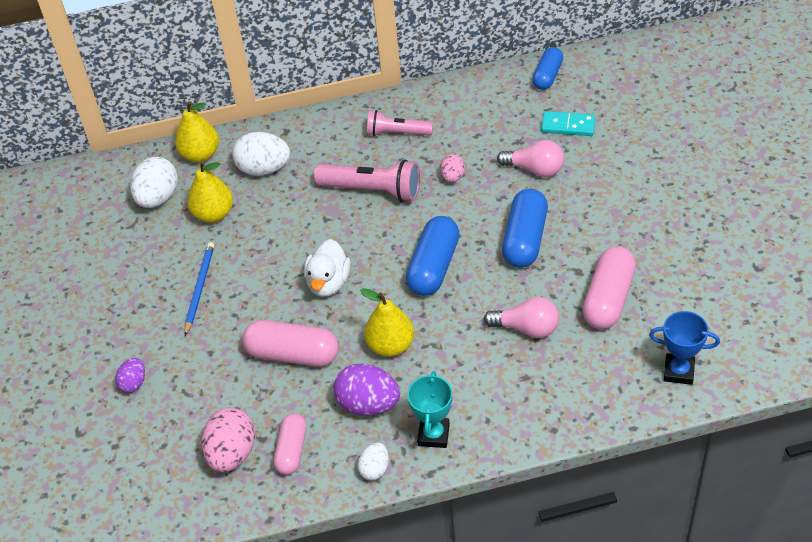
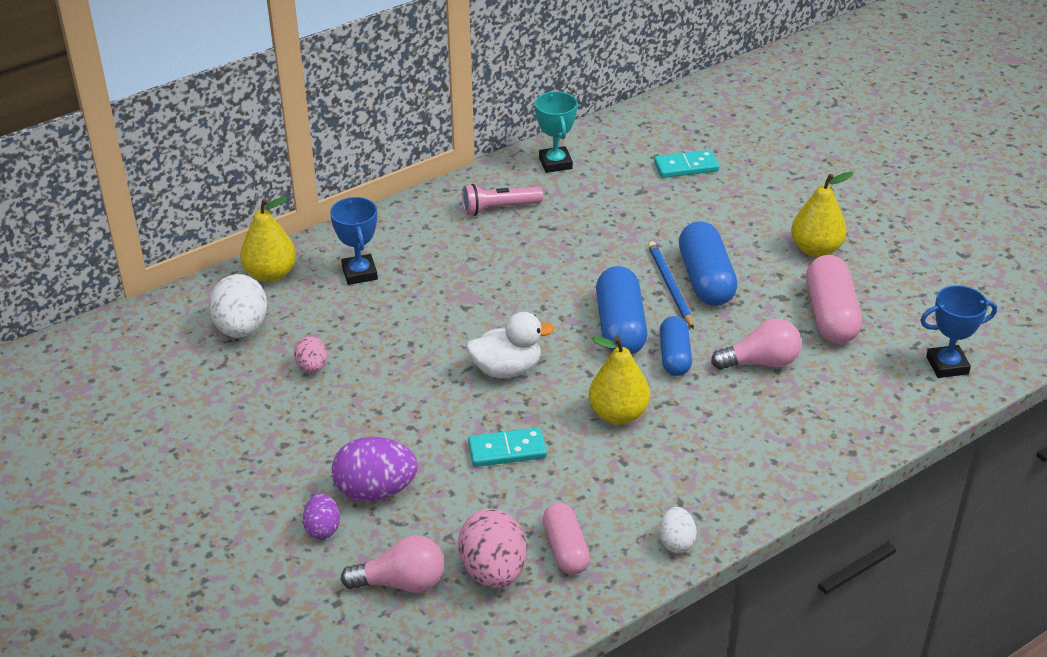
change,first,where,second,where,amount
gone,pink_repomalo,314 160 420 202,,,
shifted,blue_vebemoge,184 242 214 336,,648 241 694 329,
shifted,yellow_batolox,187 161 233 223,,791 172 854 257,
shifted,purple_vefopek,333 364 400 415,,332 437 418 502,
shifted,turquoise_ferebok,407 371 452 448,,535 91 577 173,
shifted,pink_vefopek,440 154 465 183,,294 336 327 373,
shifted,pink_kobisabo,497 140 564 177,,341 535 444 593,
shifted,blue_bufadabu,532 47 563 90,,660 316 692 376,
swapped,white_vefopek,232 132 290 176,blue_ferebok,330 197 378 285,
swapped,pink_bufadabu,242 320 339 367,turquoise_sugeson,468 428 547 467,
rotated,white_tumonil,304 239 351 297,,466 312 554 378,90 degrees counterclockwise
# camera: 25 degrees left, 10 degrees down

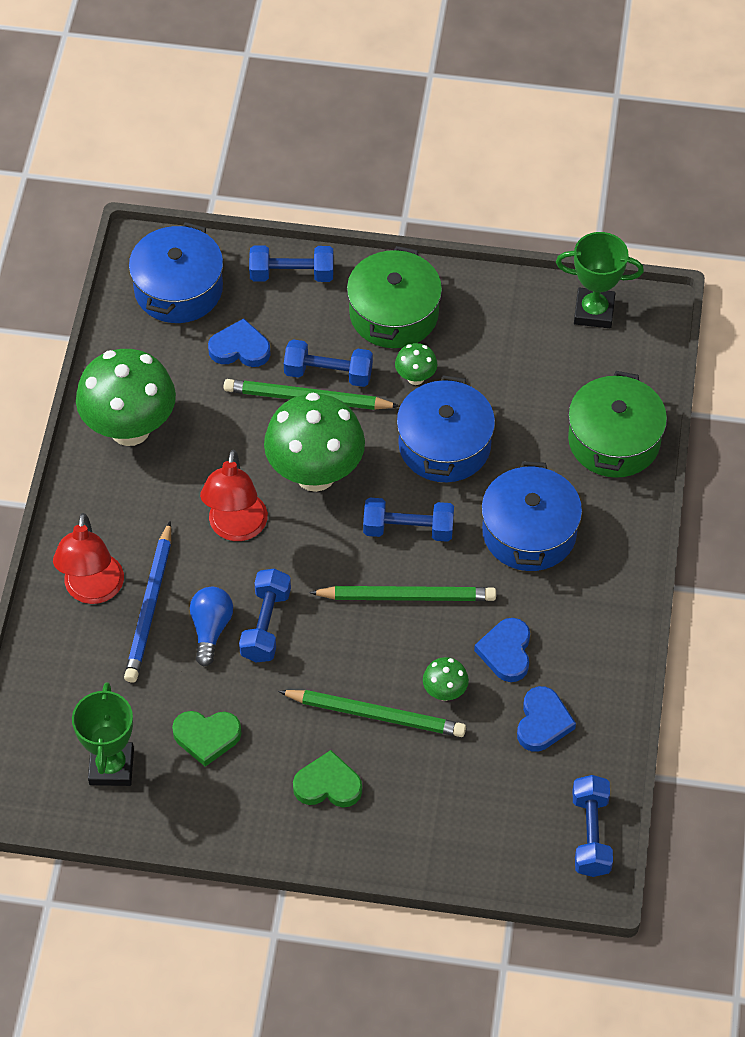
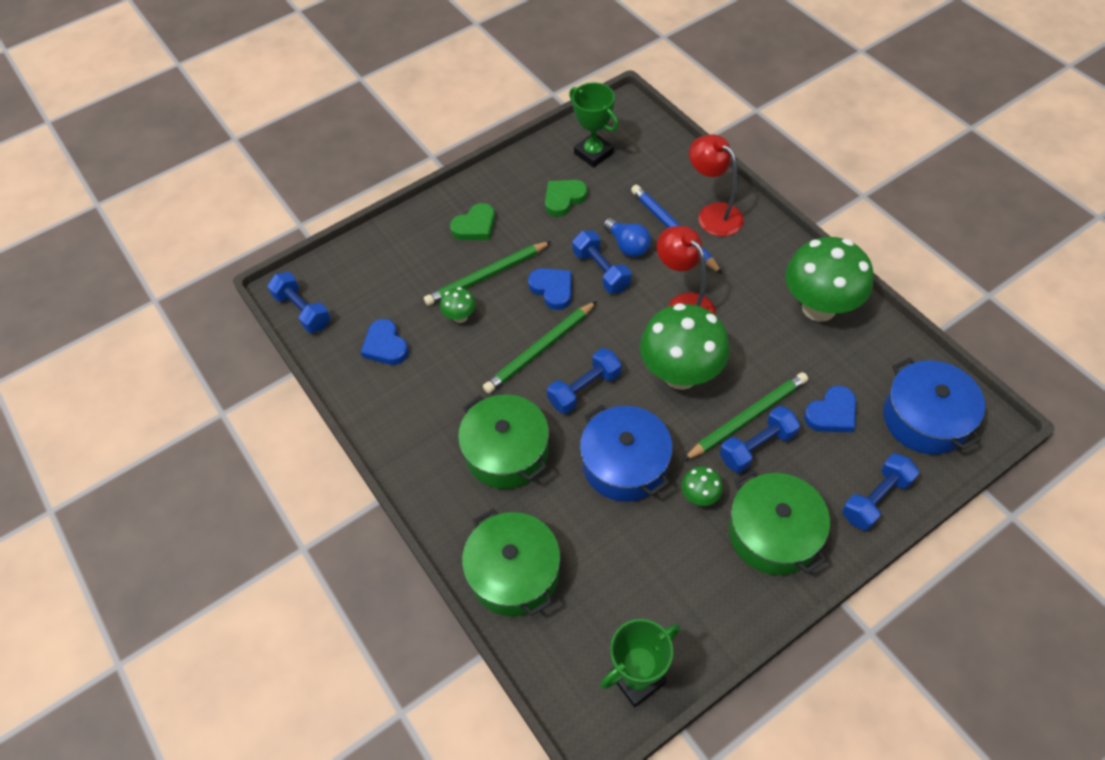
change,first,where,second,where,amount
shifted,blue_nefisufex,474 618 530 682,,528 268 572 310,
repainted,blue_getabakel,481 461 582 571,green_getabakel,458 395 549 489,
# camera: 140 degrees right, 0 degrees up

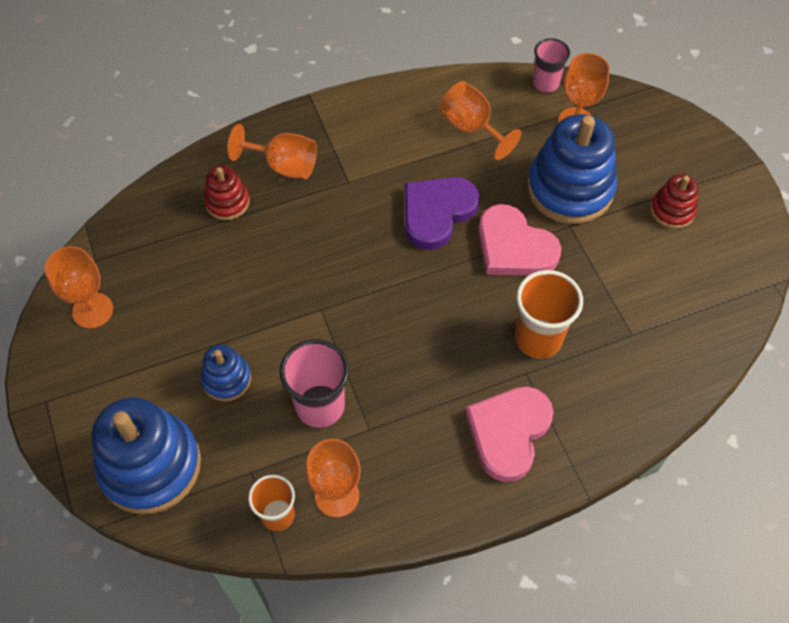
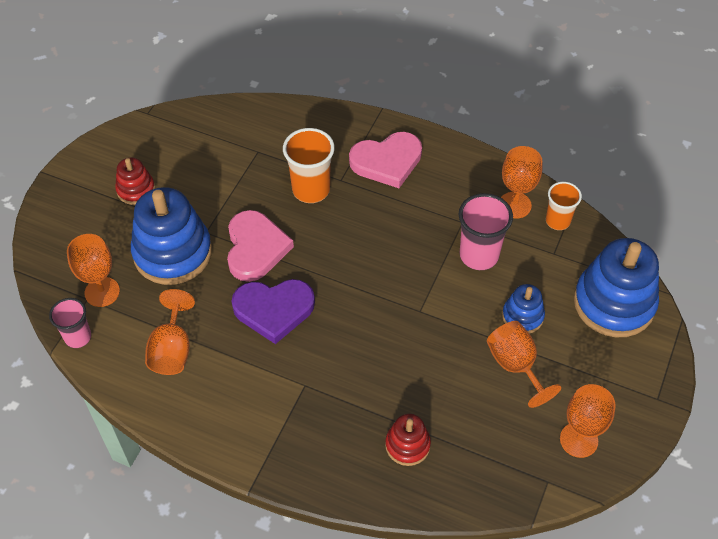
change,first,where,second,where,amount
shifted,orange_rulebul,227 124 317 179,,487 321 561 408,
# camera: 135 degrees left, 5 degrees down

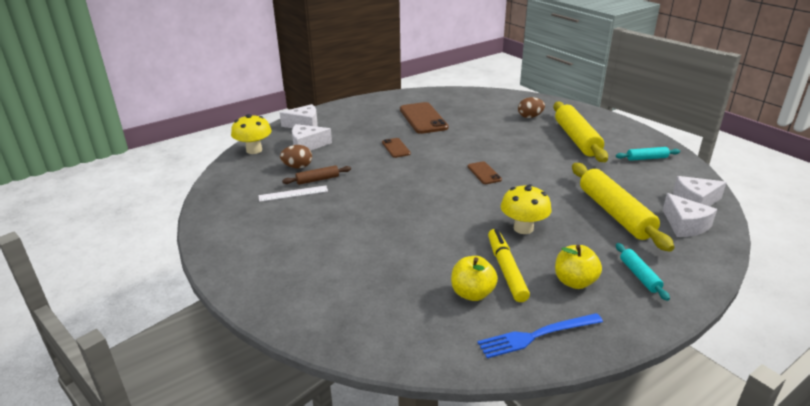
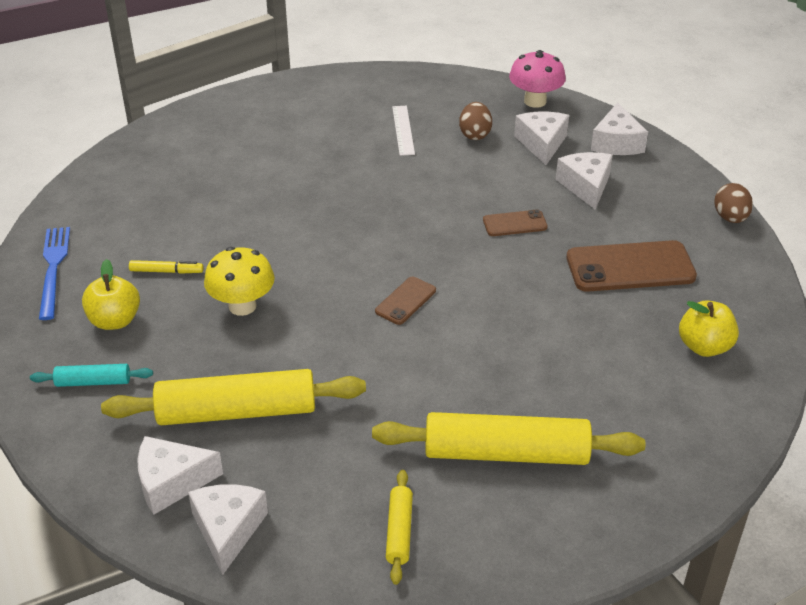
change,first,where,second,where,amount
gone,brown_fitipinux,282 165 351 185,,,
new,,,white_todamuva,556 152 613 210,
shifted,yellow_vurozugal,451 256 498 301,,679 301 739 357,
shifted,brown_vefopek,518 97 545 118,,714 183 753 223,
repainted,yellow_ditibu,231 114 272 154,pink_ditibu,509 50 566 108,
repainted,turquoise_fitipinux,616 147 680 161,yellow_fitipinux,386 470 413 585,
rotated,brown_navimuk,467 161 502 184,,375 277 436 325,45 degrees counterclockwise
scaled,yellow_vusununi,488 229 530 302,,129 260 204 274,x0.58
# camera: 100 degrees right, 10 degrees up

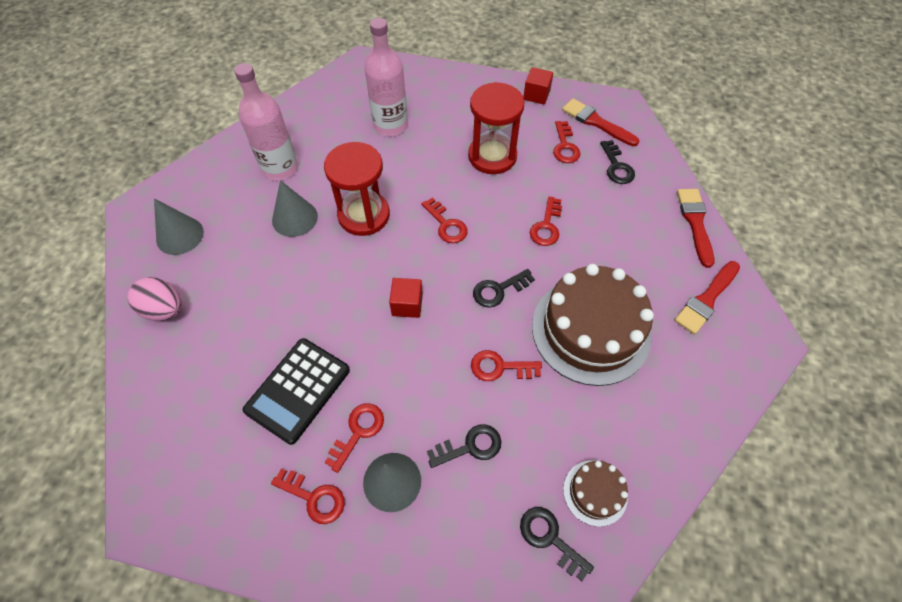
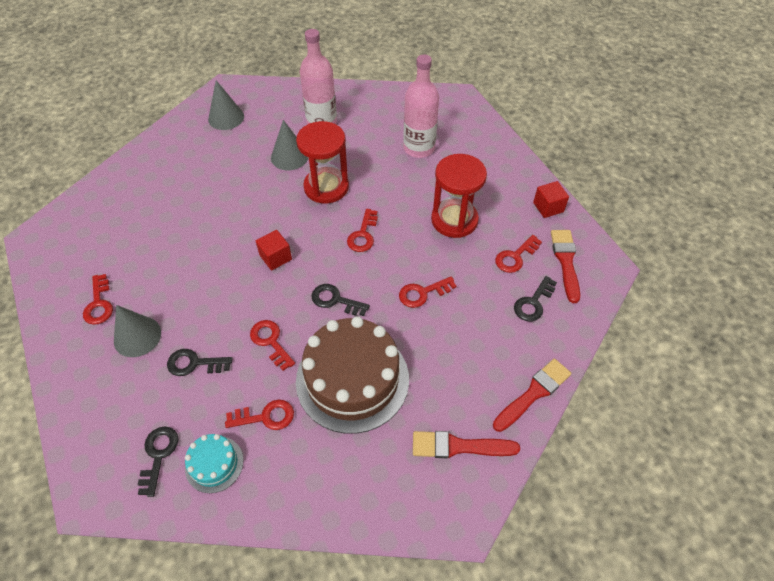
change,first,where,second,where,amount
gone,pink_vefopek,127 277 182 321,,,
gone,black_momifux,243 338 350 445,,,
shifted,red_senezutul,324 403 384 473,,225 400 294 430,
repainted,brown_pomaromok,563 460 628 527,turquoise_pomaromok,185 434 243 493,
rotated,black_senezutul,427 424 501 468,,167 349 233 376,150 degrees clockwise
# camera: 50 degrees right, 5 degrees down

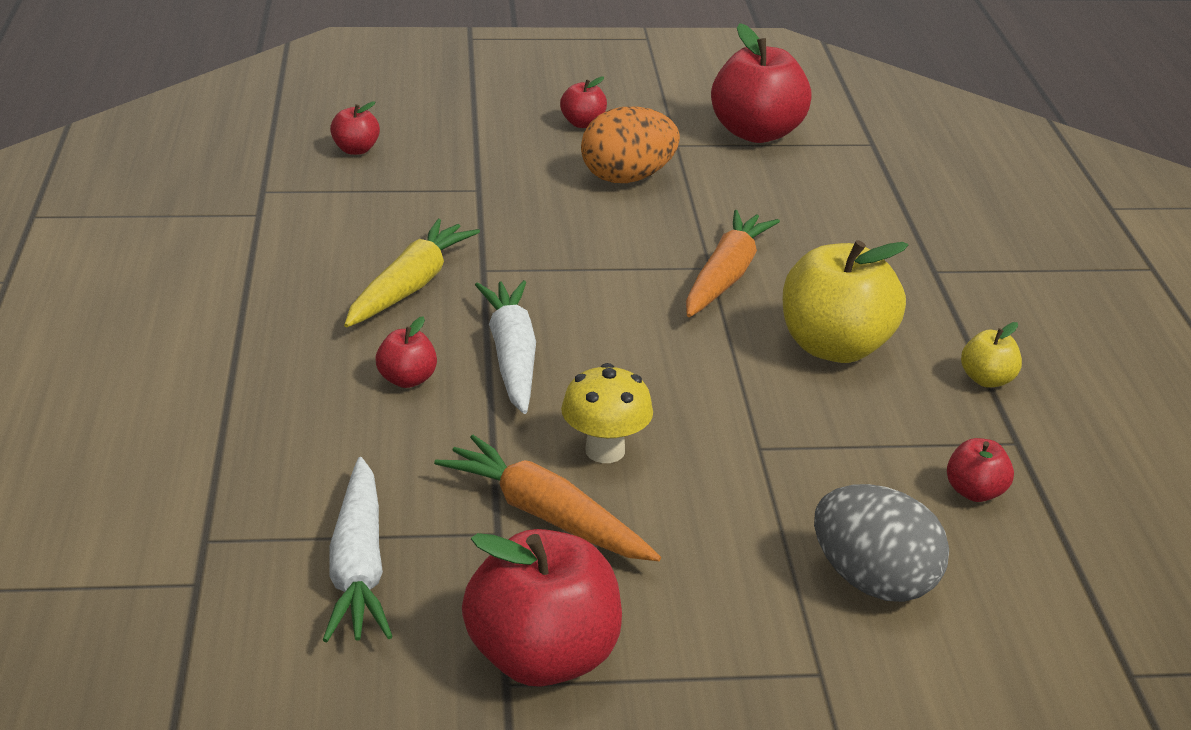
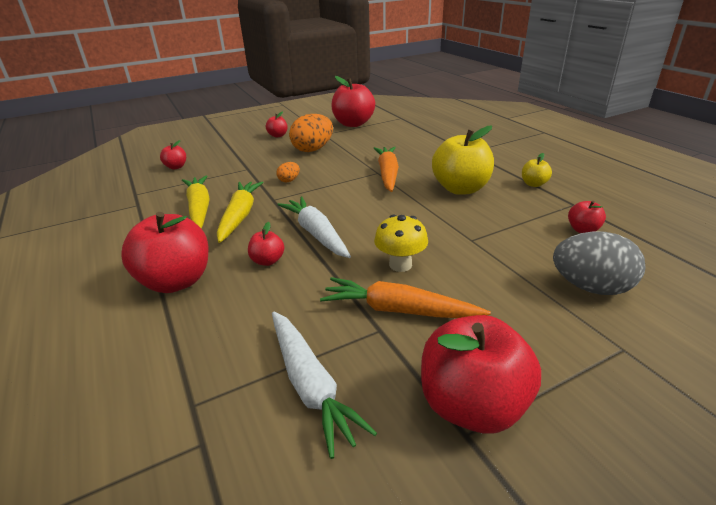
change,first,where,second,where,amount
new,,,red_vurozugal,121 212 208 293,
new,,,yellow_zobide,182 175 210 229,
new,,,orange_vefopek,276 162 300 182,
# camera: 20 degrees left, 0 degrees up

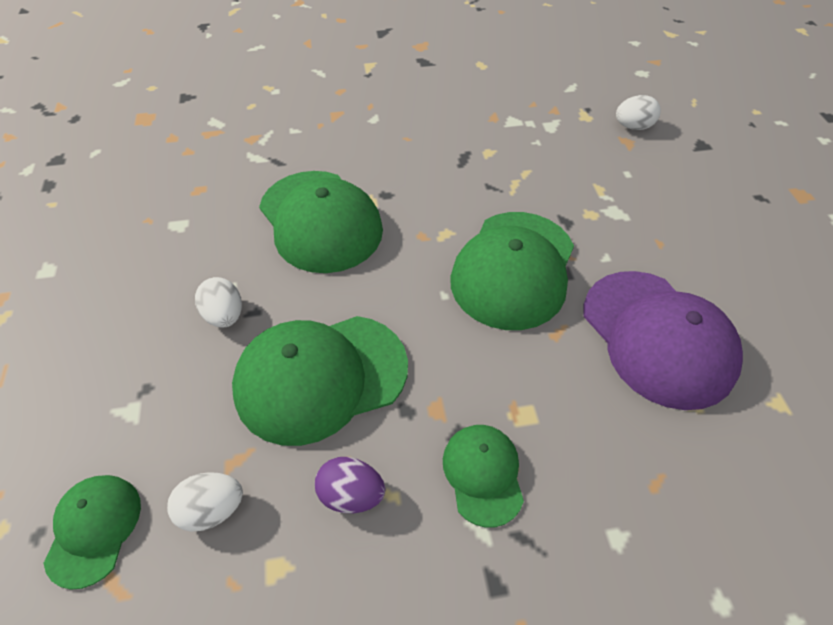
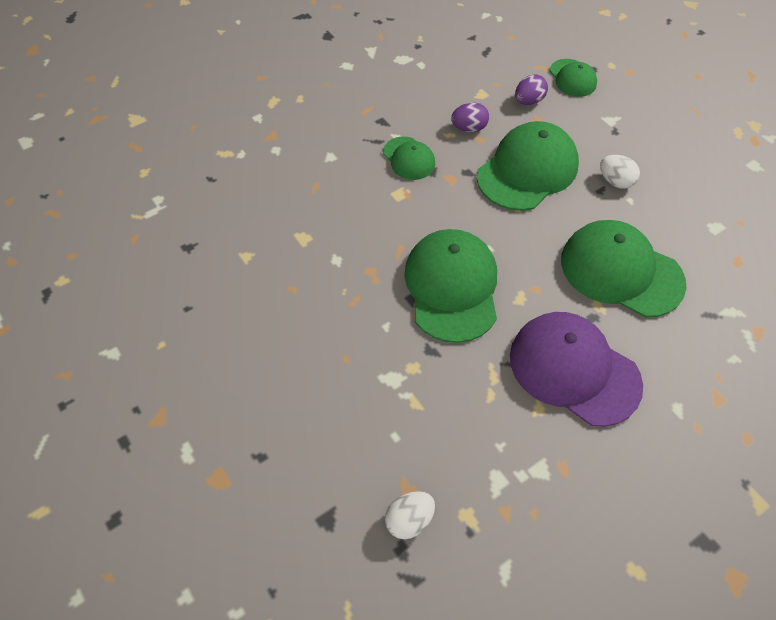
change,first,where,second,where,amount
shifted,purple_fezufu,583 271 743 410,,510 312 643 427,
repainted,white_vefopek,167 472 243 532,purple_vefopek,515 74 548 105,
# camera: 155 degrees right, 5 degrees up

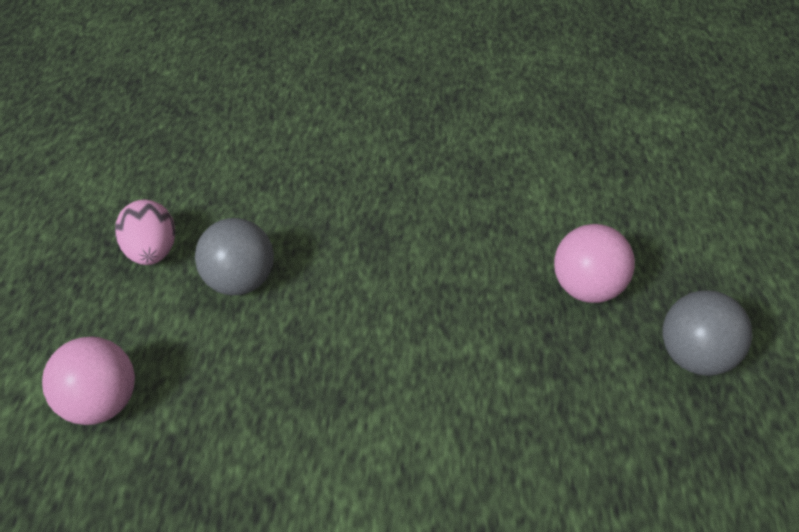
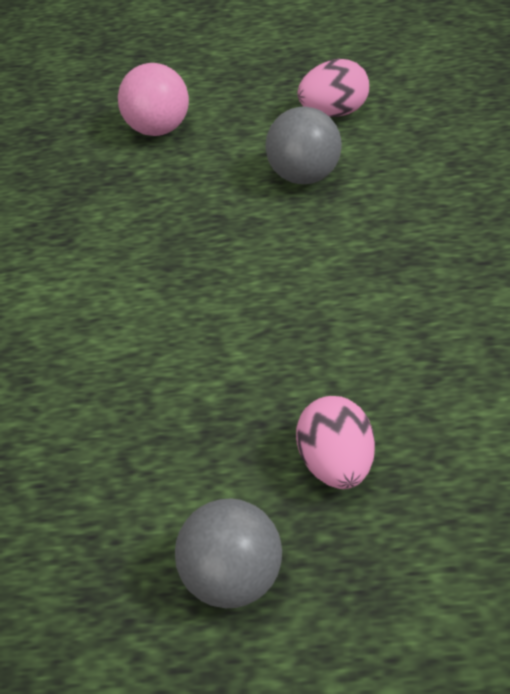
change,first,where,second,where,amount
swapped,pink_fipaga,554 224 635 303,pink_vefopek,296 396 375 489,
# camera: 90 degrees right, 5 degrees up

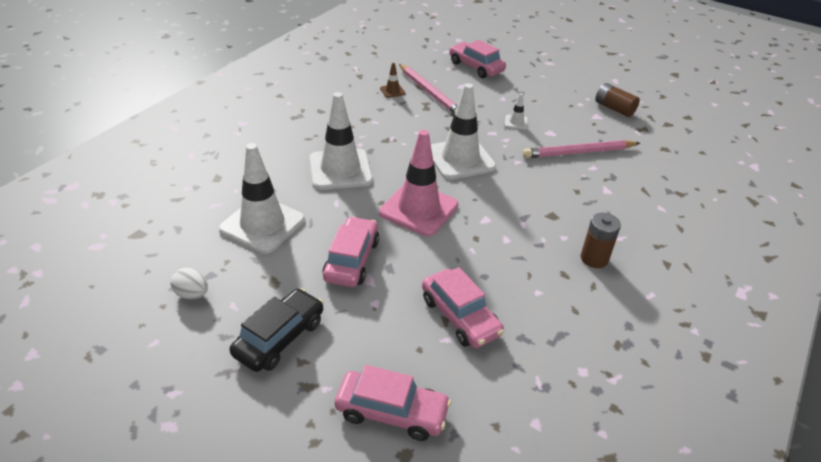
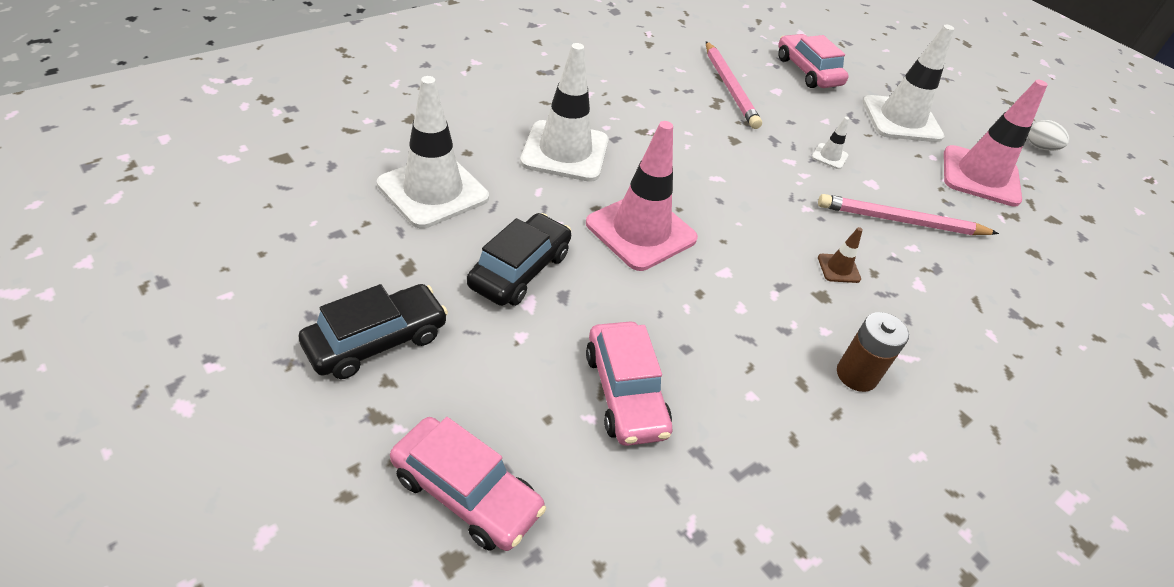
change,first,where,second,where,amount
shifted,white_vefopek,170 268 208 299,,1028 120 1069 151,
shifted,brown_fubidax,380 63 406 98,,818 227 863 283,
shifted,white_fubidax,431 83 496 180,,863 25 954 142,
swapped,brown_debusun,595 83 640 117,pink_fubidax,944 80 1048 207,
repainted,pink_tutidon,323 216 379 287,black_tutidon,467 213 571 306,
# camera: 15 degrees right, 5 degrees up

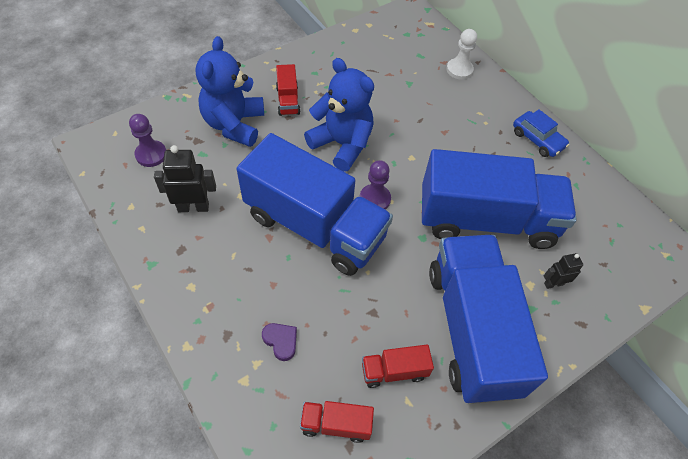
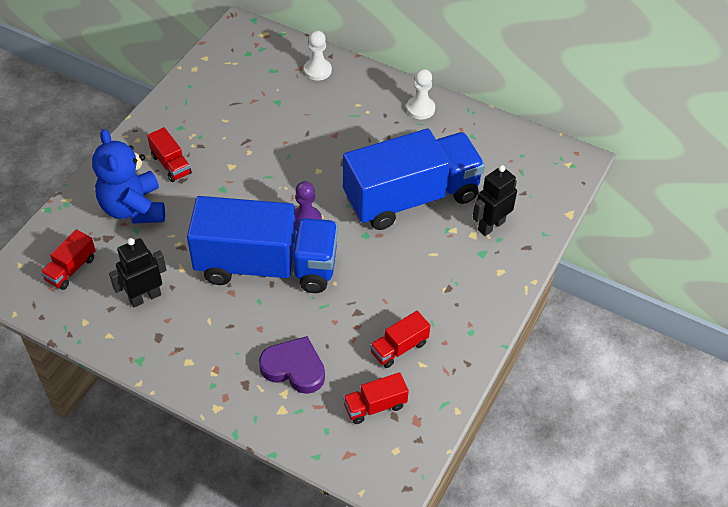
change,first,where,second,where,amount
gone,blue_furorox,304 58 374 172,,,
gone,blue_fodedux,429 235 548 404,,,
swapped,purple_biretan,129 114 166 167,red_fodedux,41 229 96 290,
swapped,blue_tutidon,513 109 569 157,white_biretan,407 69 435 119,
scaled,purple_nefisufex,262 323 297 361,,259 336 325 394,x1.78
scaled,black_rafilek,544 253 583 289,,472 165 517 236,x1.64
# camera: 25 degrees left, 5 degrees down

